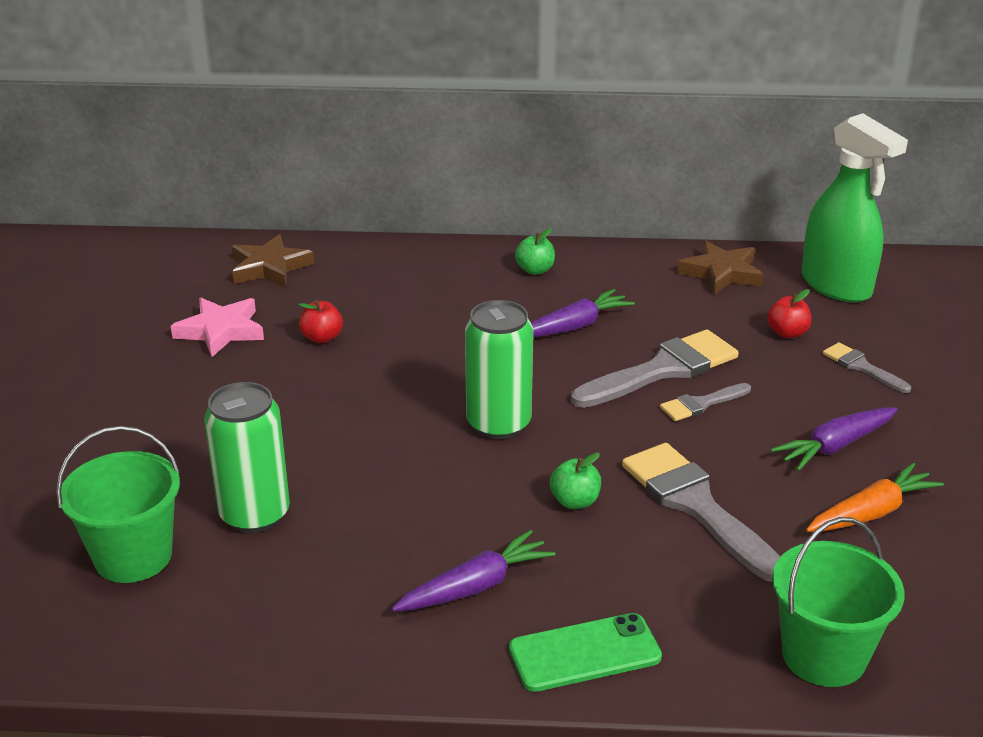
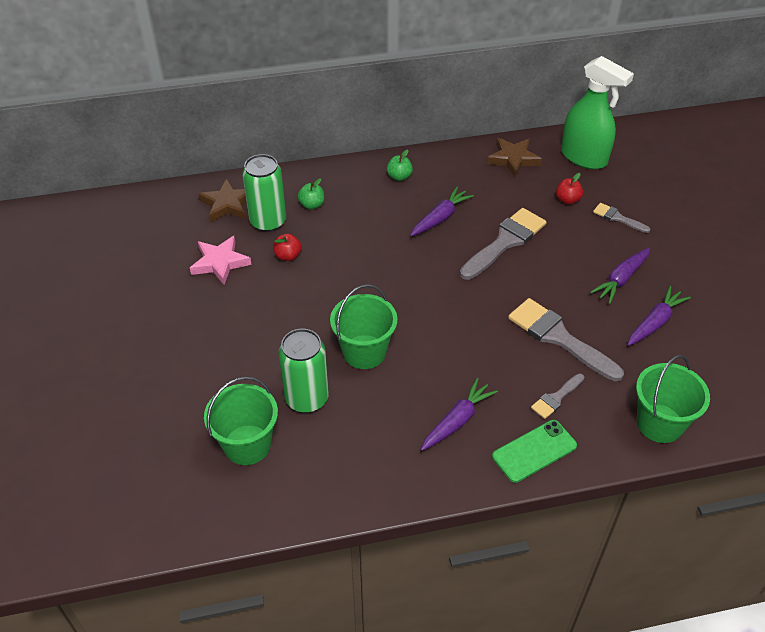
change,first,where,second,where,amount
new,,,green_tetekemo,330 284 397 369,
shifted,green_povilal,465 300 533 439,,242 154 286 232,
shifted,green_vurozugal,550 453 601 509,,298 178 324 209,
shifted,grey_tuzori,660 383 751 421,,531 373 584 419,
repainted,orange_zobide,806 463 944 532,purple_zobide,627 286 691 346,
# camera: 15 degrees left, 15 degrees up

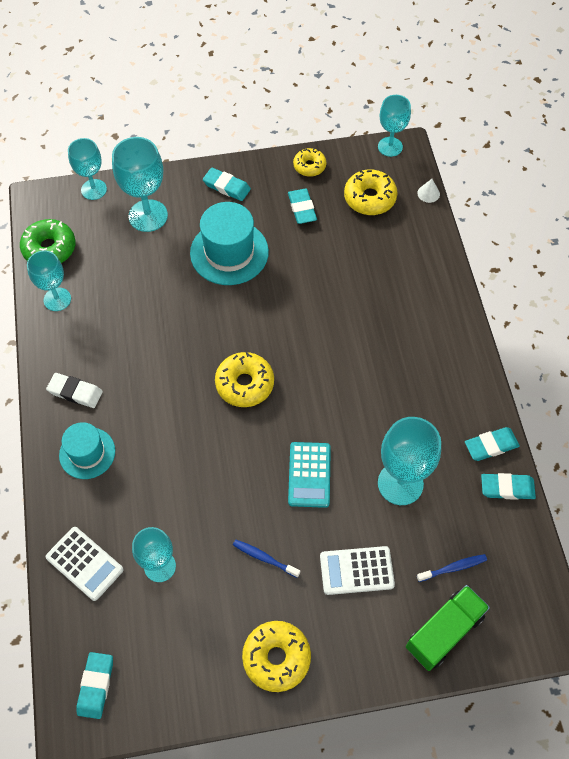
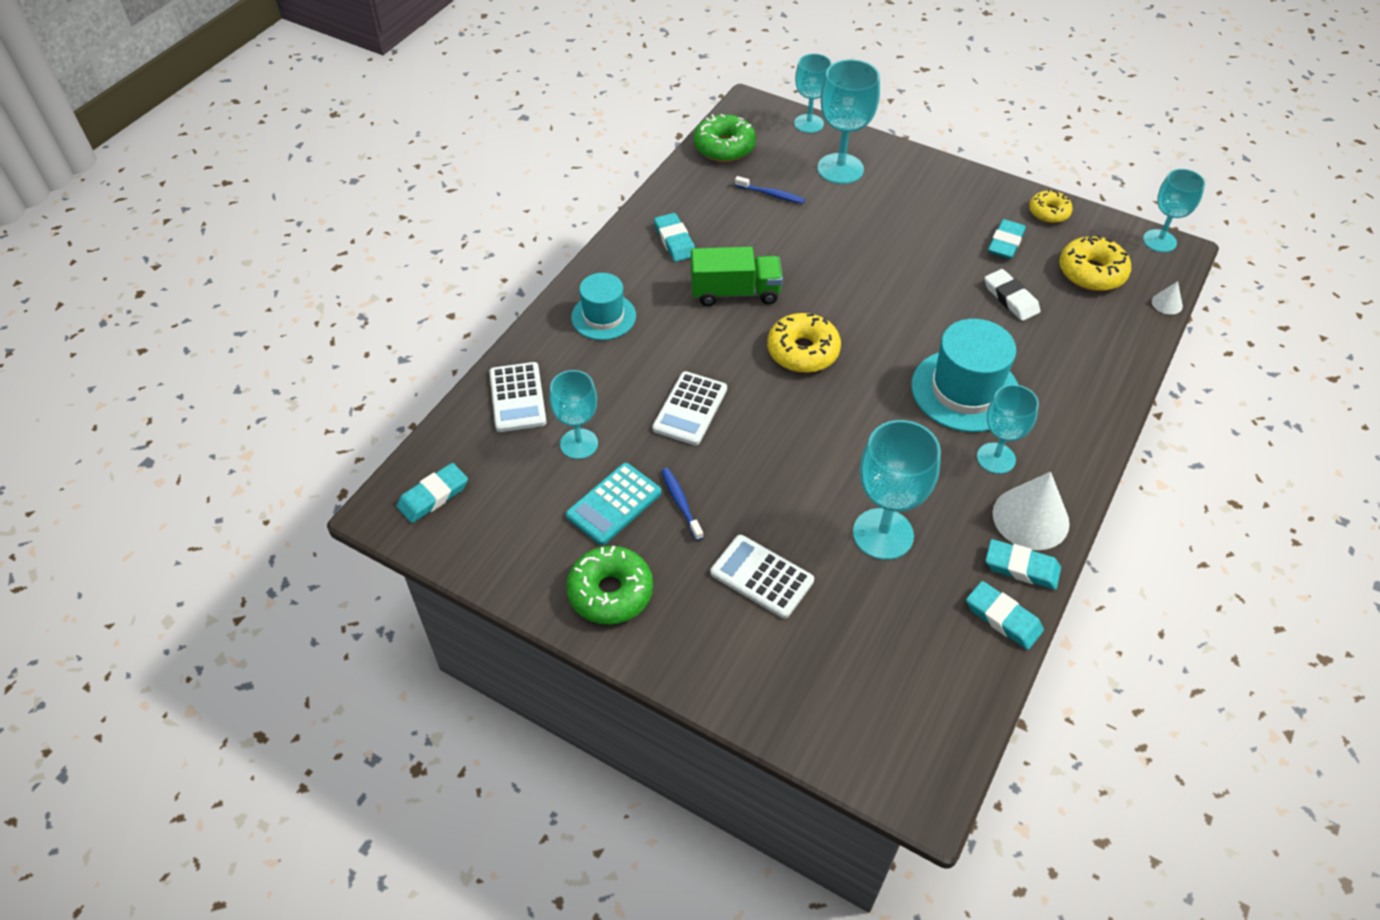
change,first,where,second,where,amount
new,,,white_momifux,652 371 727 445,
new,,,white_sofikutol,992 472 1070 550,
shifted,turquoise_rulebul,27 250 71 311,,977 384 1039 474,
shifted,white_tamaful,46 373 103 408,,984 269 1040 321,
shifted,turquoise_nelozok,190 202 269 285,,911 319 1018 432,
shifted,turquoise_tamaful,203 167 251 201,,654 213 695 262,
shifted,turquoise_momifux,288 442 331 508,,566 463 662 545,
shifted,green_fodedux,406 585 490 671,,691 247 783 306,
shifted,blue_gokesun,417 554 487 582,,735 176 805 204,
repainted,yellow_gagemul,242 621 311 692,green_gagemul,566 546 653 625,
# camera: 40 degrees right, 10 degrees down

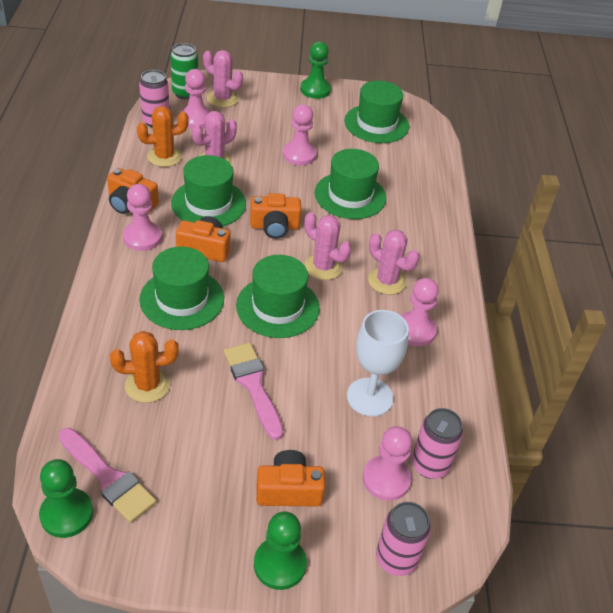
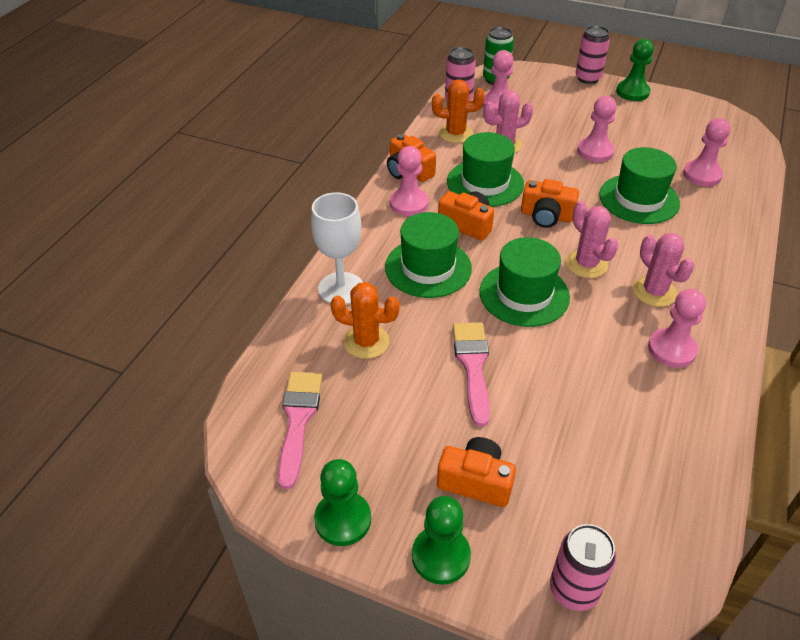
change,first,where,second,where,amount
gone,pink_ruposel,203 50 243 108,,,
gone,green_nelozok,344 81 409 143,,,
shifted,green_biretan,39 459 93 538,,314 459 371 546,
shifted,white_rulebul,347 310 409 416,,311 192 363 305,
shifted,pink_biretan,363 426 412 501,,683 118 730 186,
shifted,pink_povilal,412 408 463 479,,575 26 610 84,
rotated,pink_tuzori,58 428 156 523,,277 372 322 489,150 degrees counterclockwise
# camera: 25 degrees right, 0 degrees up

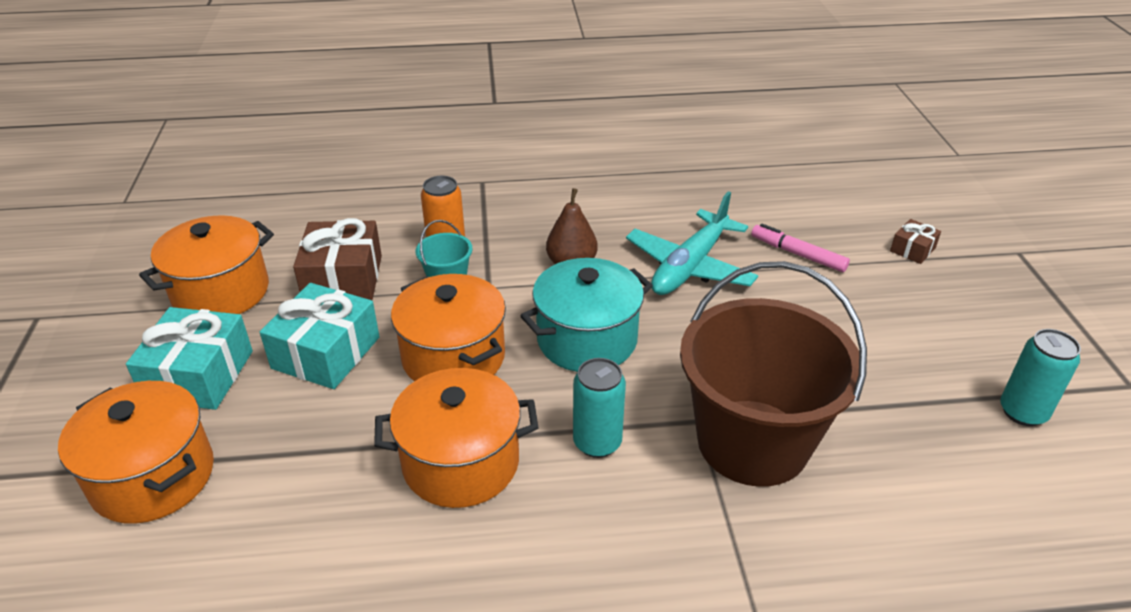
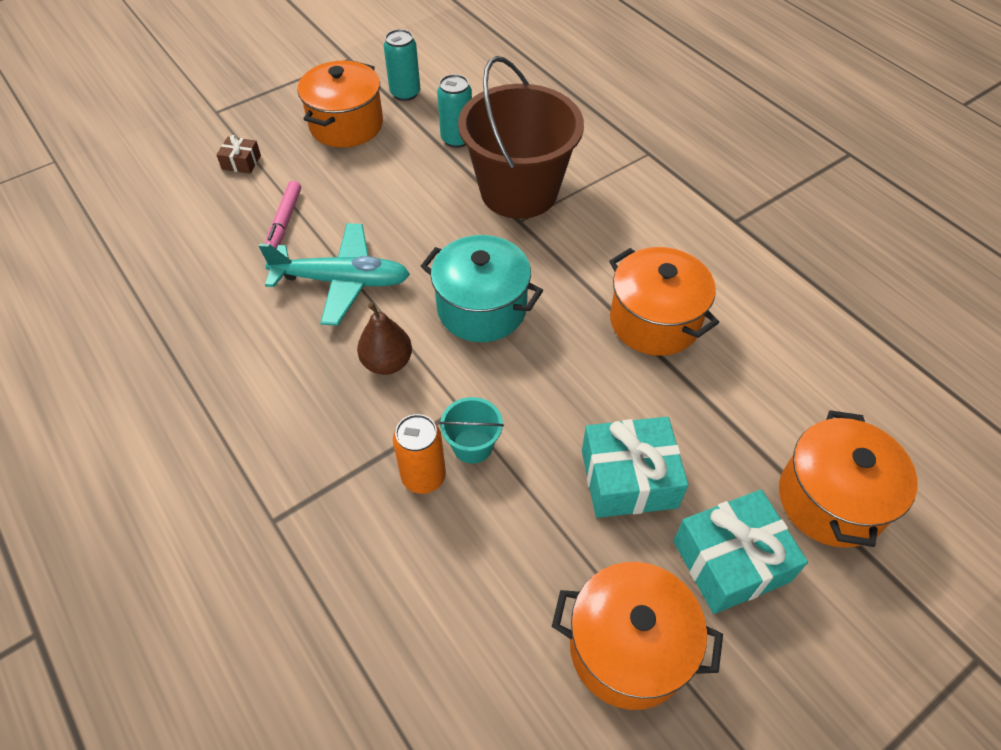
change,first,where,second,where,amount
gone,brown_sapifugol,293 218 382 300,,,
shifted,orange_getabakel,391 274 506 381,,298 60 383 148,
shifted,turquoise_povilal,573 358 626 458,,437 74 472 148,
# camera: 120 degrees left, 15 degrees up

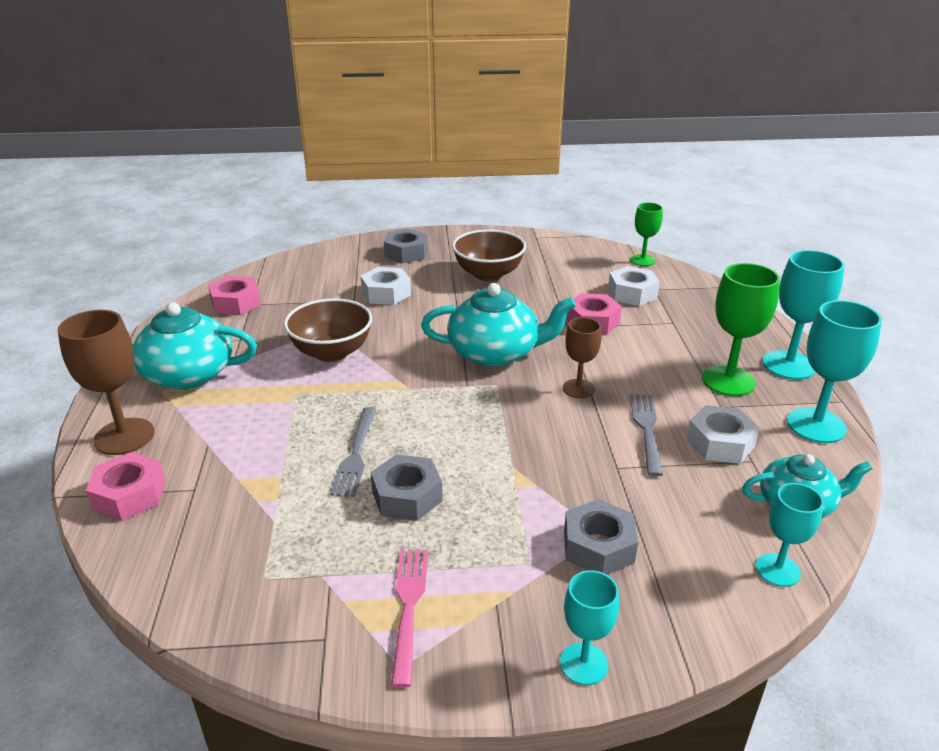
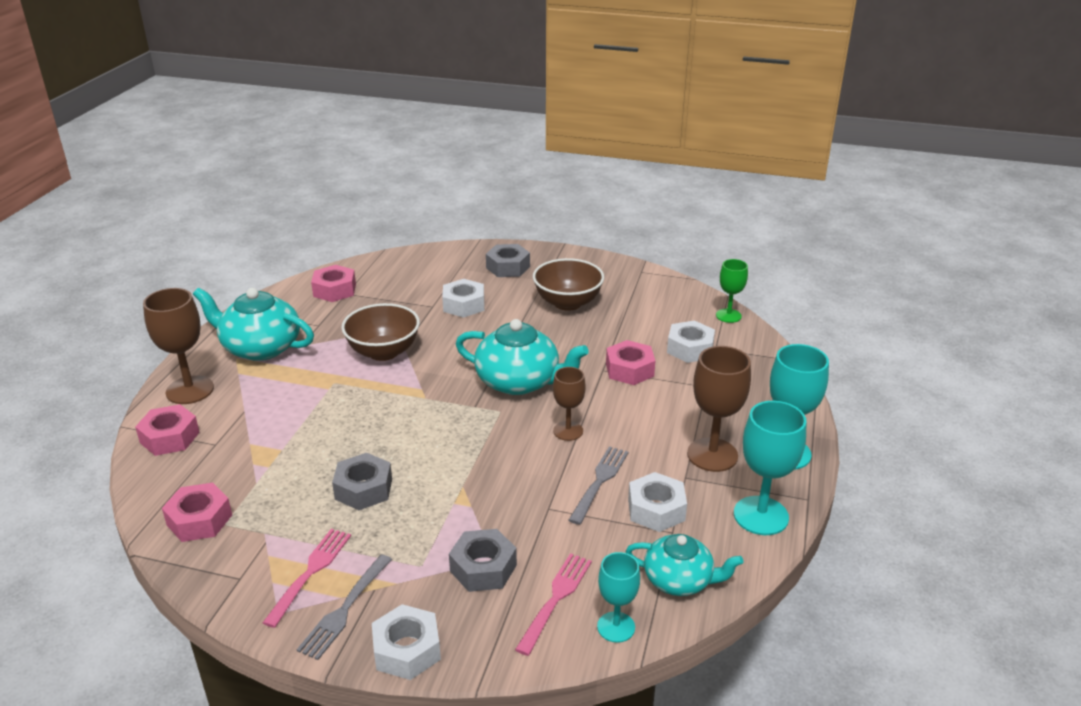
change,first,where,second,where,amount
new,,,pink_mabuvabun,162 483 232 542,
new,,,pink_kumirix,515 553 592 656,
shifted,grey_kumirix,330 407 377 497,,296 554 392 660,
swapped,turquoise_rulebul,560 570 619 685,white_mabuvabun,372 604 441 680,
repainted,green_rulebul,702 263 780 396,brown_rulebul,687 346 751 472,
# camera: 20 degrees right, 0 degrees up

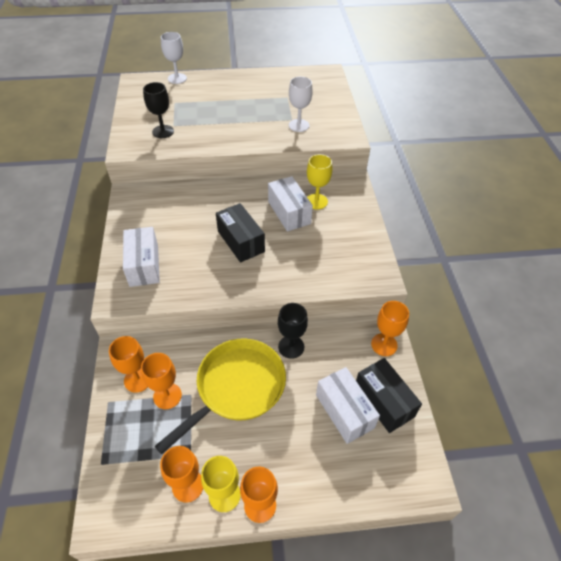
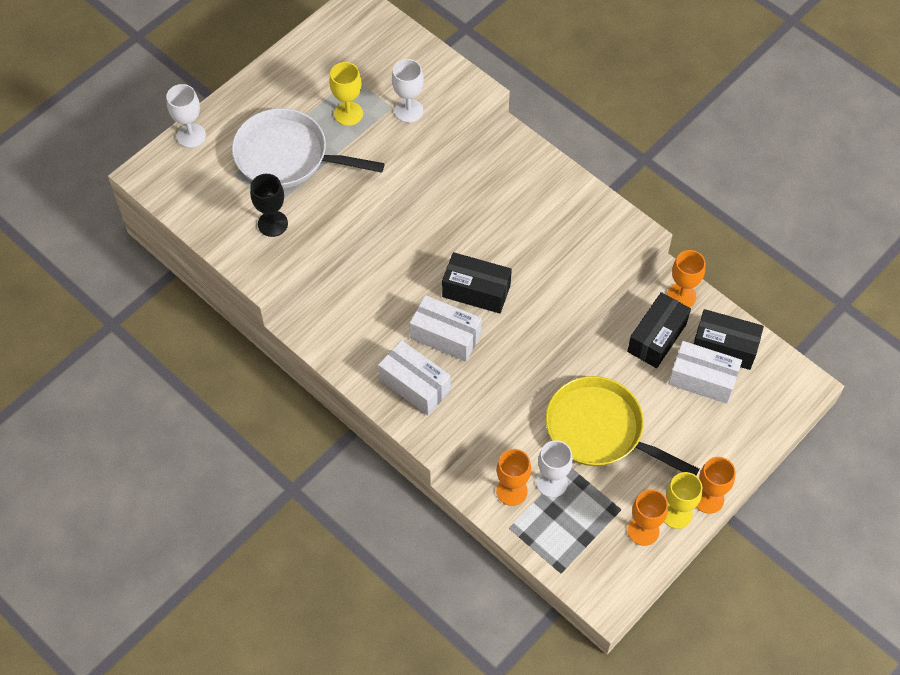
change,first,where,second,where,amount
gone,black_rulebul,278 303 308 359,,,
new,,,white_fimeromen,232 108 385 188,
new,,,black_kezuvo,627 292 691 368,
shifted,white_kezuvo,268 176 313 232,,410 295 482 362,
shifted,yellow_rulebul,307 154 332 210,,329 62 363 126,
repainted,orange_rulebul,141 353 182 409,white_rulebul,536 440 573 497,
rotated,yellow_fimeromen,155 339 286 454,,546 376 699 475,60 degrees counterclockwise
# camera: 40 degrees left, 10 degrees up

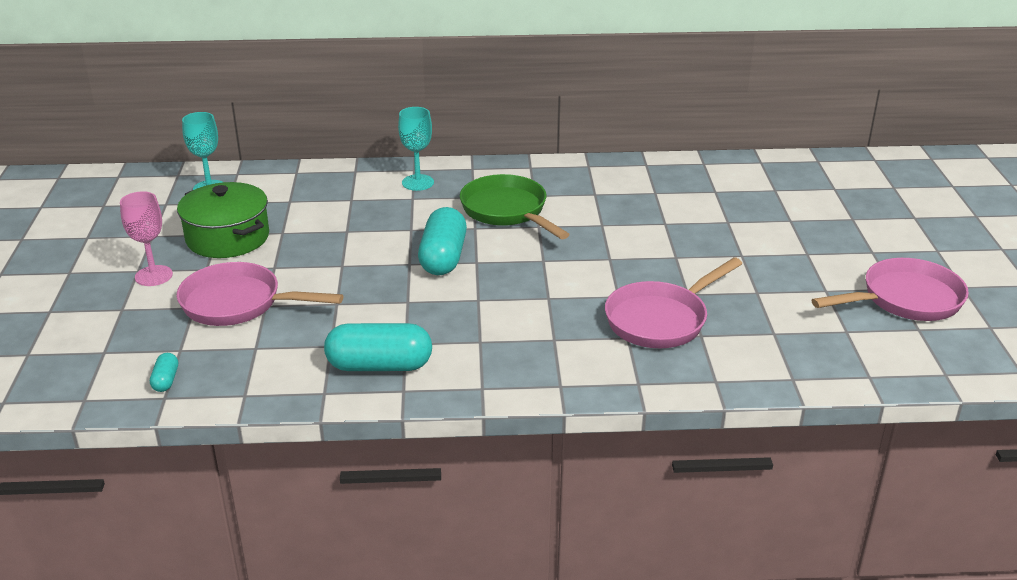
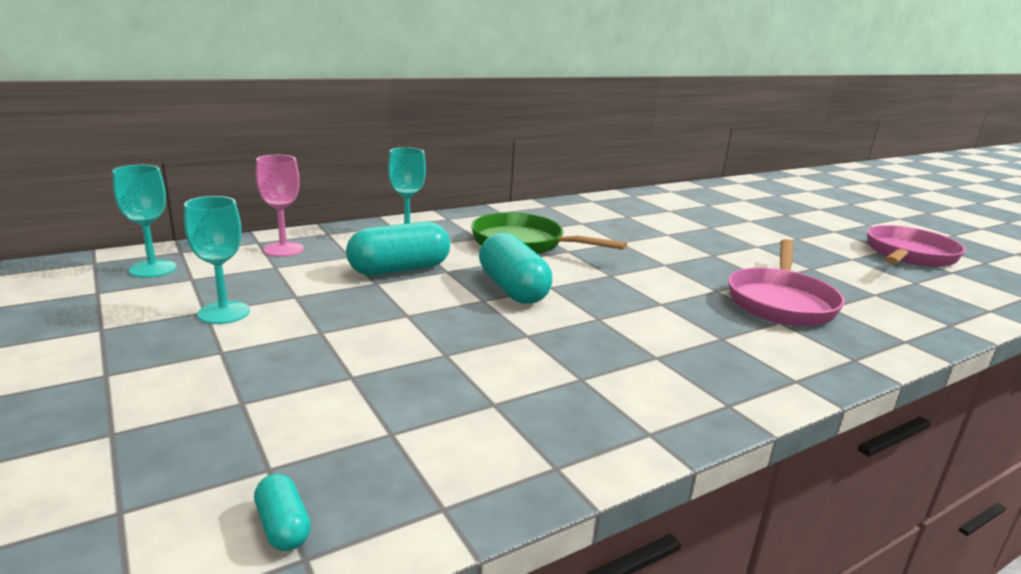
change,first,where,second,where,amount
gone,pink_fimeromen,177 262 343 326,,,
shifted,pink_rulebul,120 191 173 286,,256 155 304 257,
shifted,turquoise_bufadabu,324 323 432 371,,346 222 450 275,
swapped,green_getabakel,177 182 269 258,turquoise_rulebul,184 196 250 324,
# camera: 30 degrees left, 10 degrees down

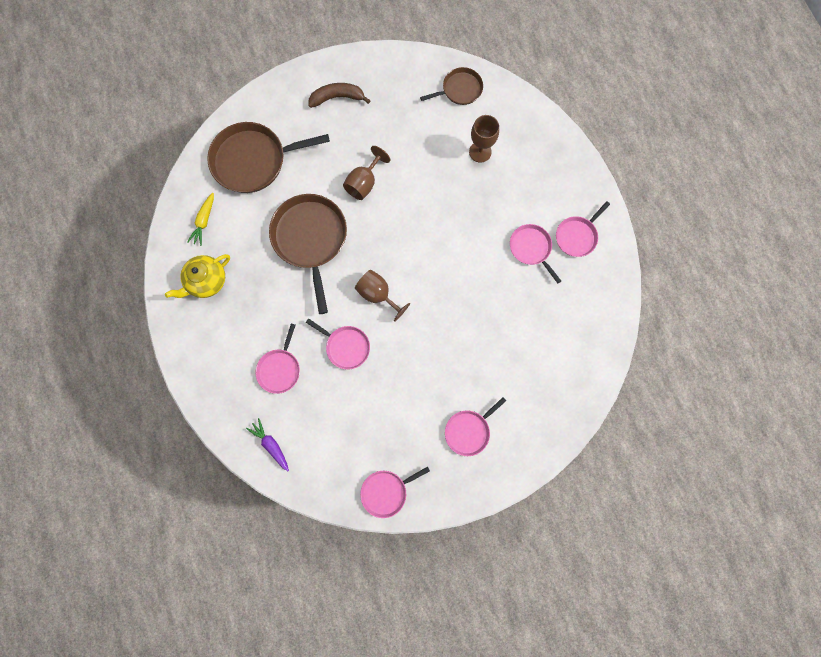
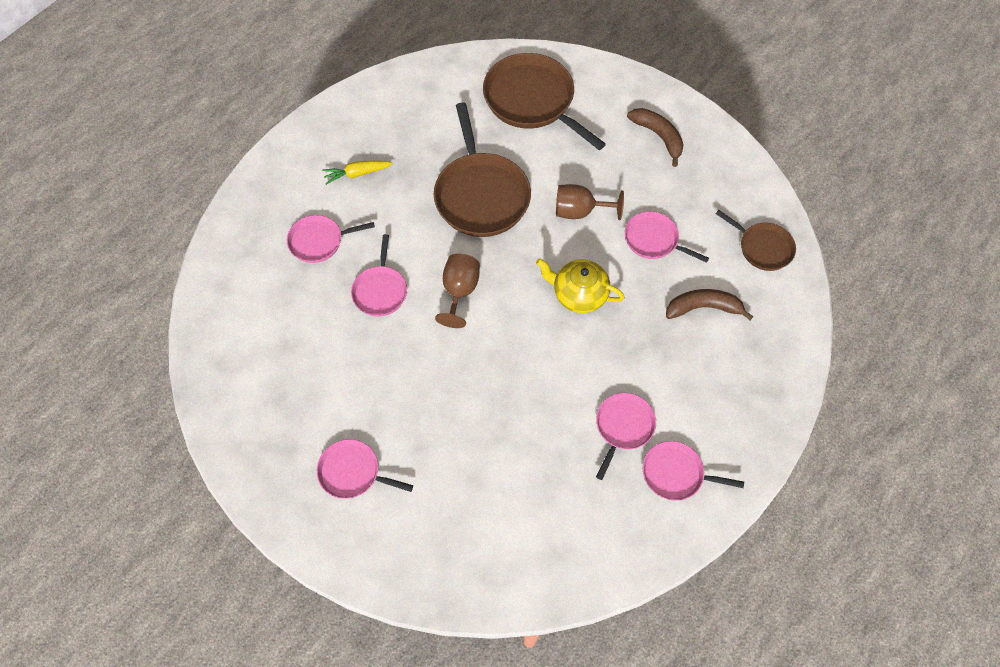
change,first,where,second,where,amount
gone,purple_zobide,246 418 289 471,,,
shifted,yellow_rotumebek,165 254 230 298,,536 258 625 313,
shifted,yellow_zobide,187 193 214 246,,322 160 393 185,
shifted,pink_fimeromen,360 467 430 518,,625 211 709 263,
swapped,brown_rulebul,469 115 499 163,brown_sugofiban,666 289 753 320,
rotated,brown_fimeromen,269 194 347 314,,434 102 531 237,120 degrees clockwise
# camera: 60 degrees right, 15 degrees down

